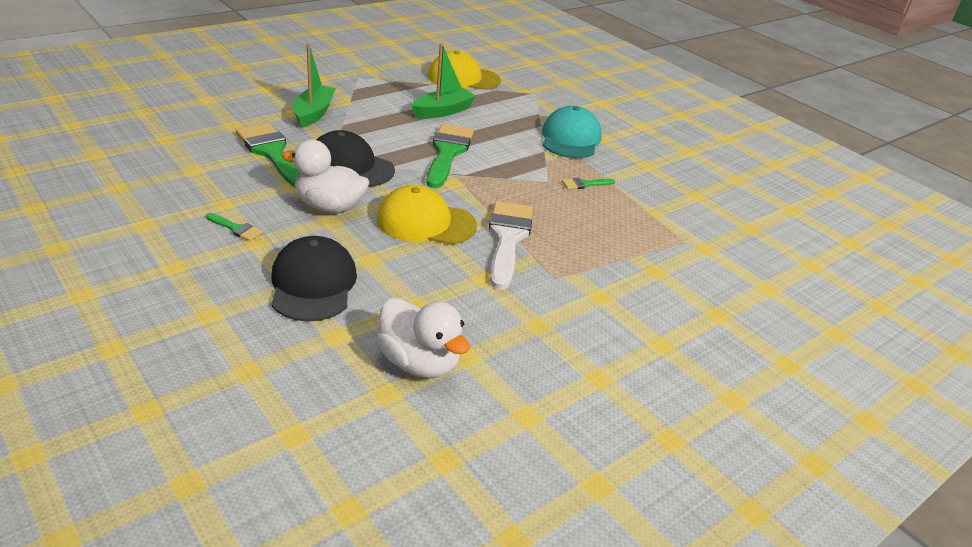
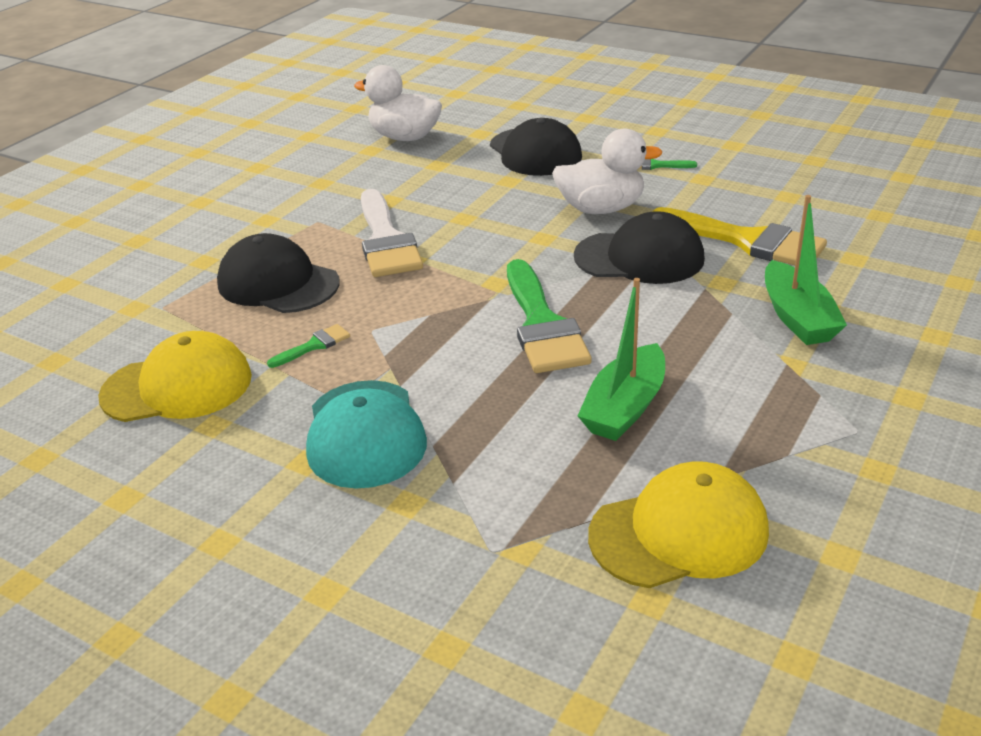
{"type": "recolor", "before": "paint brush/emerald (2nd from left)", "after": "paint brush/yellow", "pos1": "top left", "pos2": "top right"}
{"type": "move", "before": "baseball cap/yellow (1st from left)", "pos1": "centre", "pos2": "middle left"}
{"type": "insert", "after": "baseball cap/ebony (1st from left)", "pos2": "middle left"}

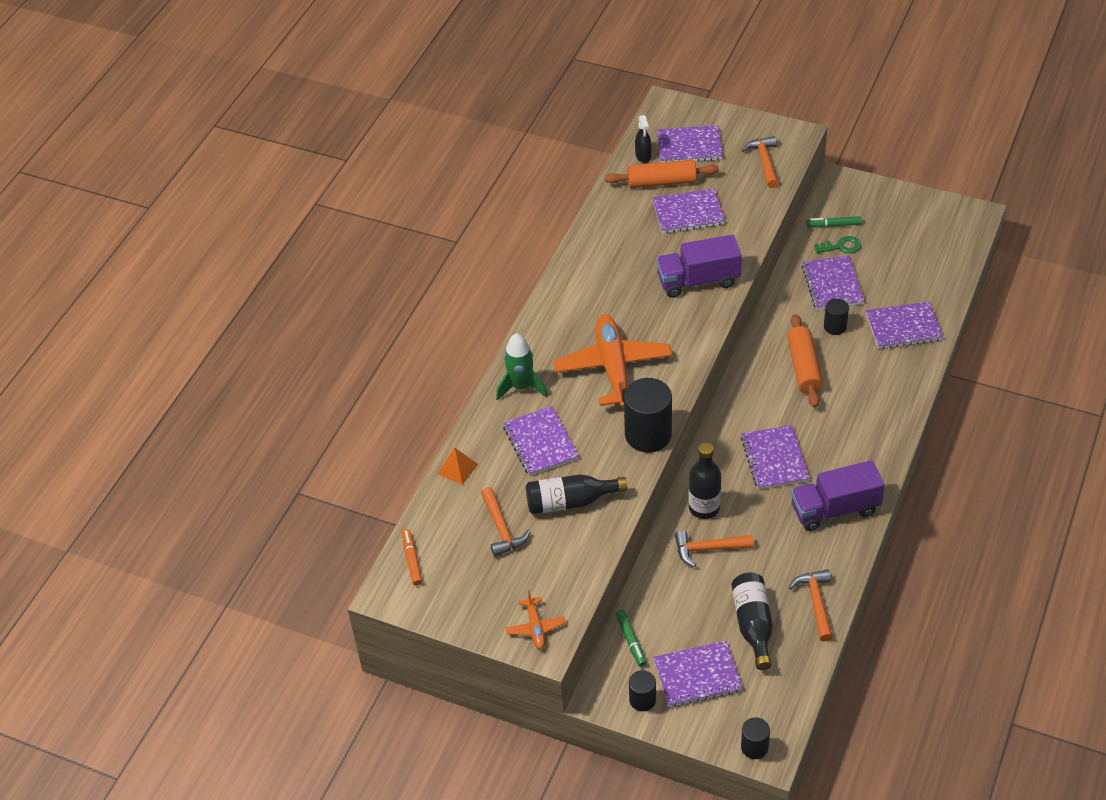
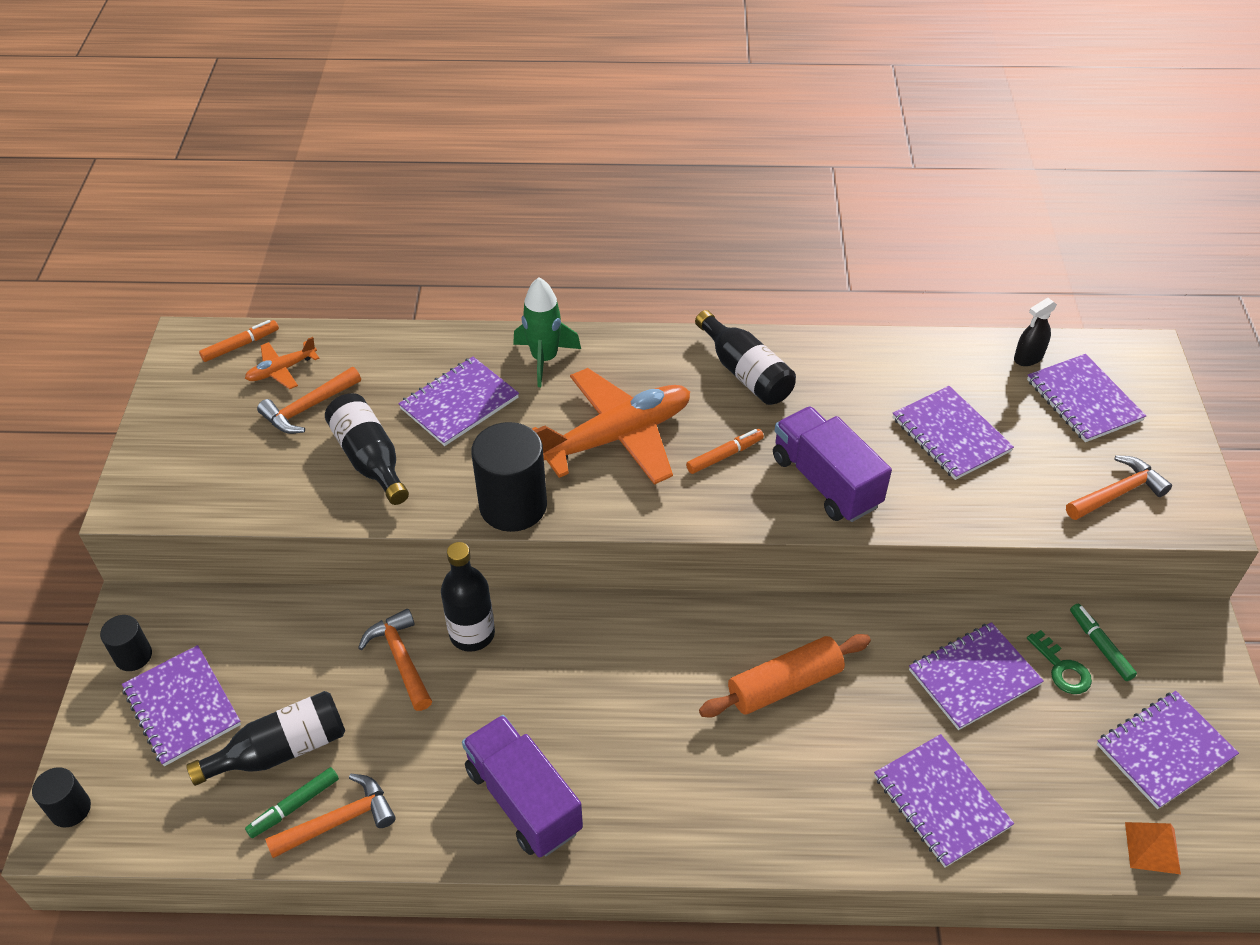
{"type": "move", "before": "pyramid/orange", "pos1": "centre", "pos2": "bottom right"}
{"type": "move", "before": "toy plane/orange (1st from left)", "pos1": "bottom centre", "pos2": "middle left"}
{"type": "delete", "before": "pastry roller/orange (1st from left)", "pos1": "top centre"}
{"type": "move", "before": "marker/emerald (1st from left)", "pos1": "bottom centre", "pos2": "bottom left"}
{"type": "move", "before": "notebook/royal purple (5th from left in the first image)", "after": "notebook/royal purple (7th from left)", "pos1": "middle right", "pos2": "bottom right"}
{"type": "delete", "before": "cylinder shape/ebony (4th from left)", "pos1": "middle right"}
{"type": "insert", "after": "marker/orange (2nd from left)", "pos2": "centre"}
{"type": "insert", "after": "bottle/ebony (4th from left)", "pos2": "centre"}

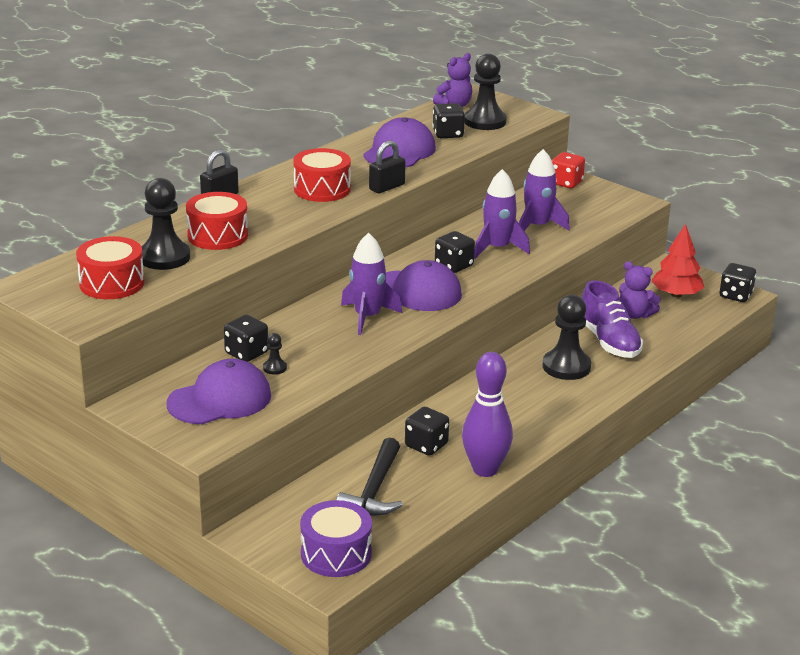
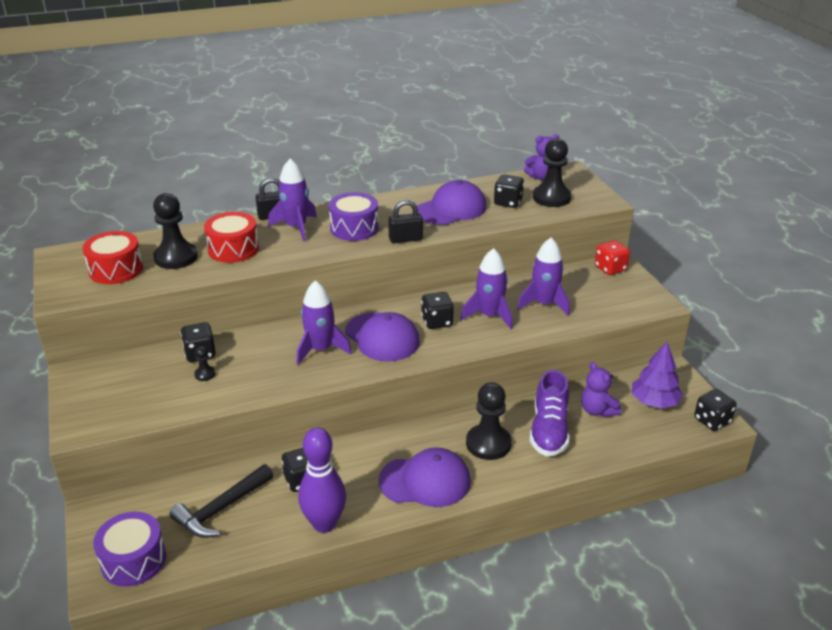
{"type": "move", "before": "baseball cap/royal purple (1st from left in the first image)", "after": "baseball cap/royal purple (2nd from left)", "pos1": "middle left", "pos2": "bottom centre"}
{"type": "recolor", "before": "drum/crimson (3rd from left)", "after": "drum/royal purple (2nd from left)", "pos1": "top centre", "pos2": "centre"}
{"type": "recolor", "before": "fir tree/crimson", "after": "fir tree/royal purple", "pos1": "middle right", "pos2": "middle right"}
{"type": "insert", "after": "spaceship/royal purple (1st from left)", "pos2": "top centre"}

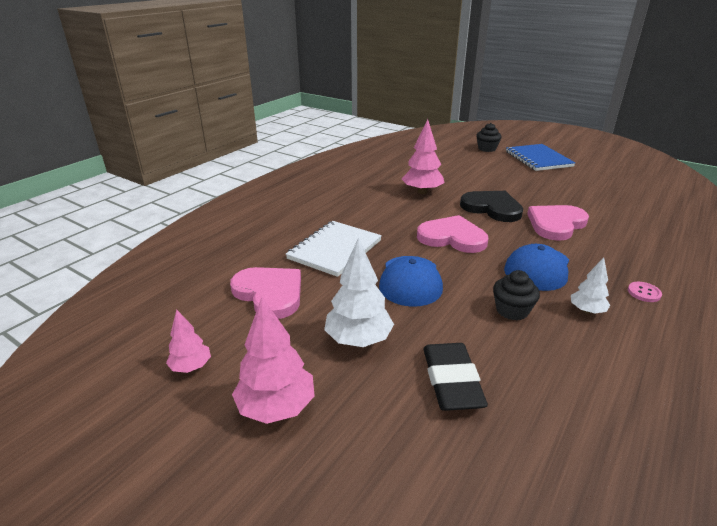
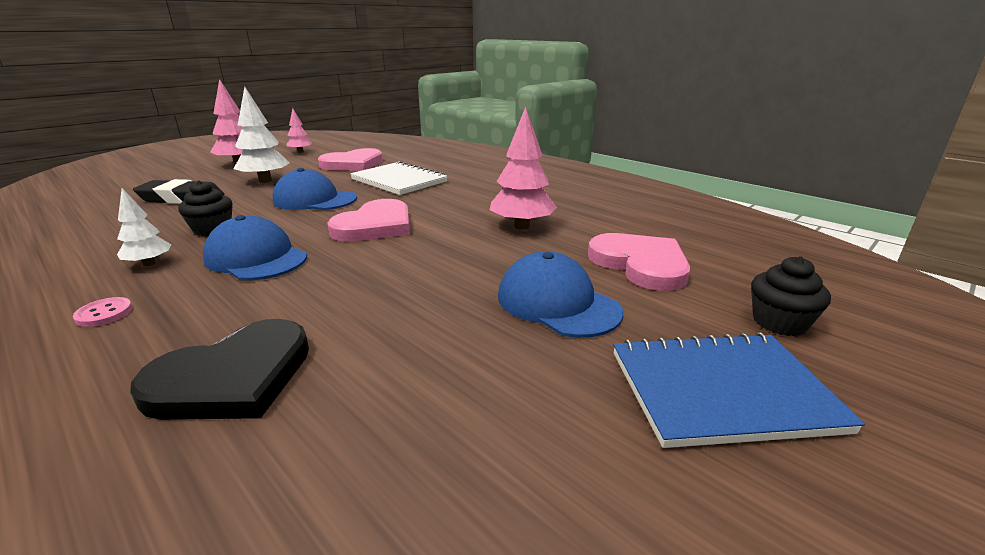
{"type": "move", "before": "heart/ebony", "pos1": "middle right", "pos2": "middle left"}
{"type": "move", "before": "heart/rose-pink (3rd from left)", "pos1": "middle right", "pos2": "centre"}
{"type": "insert", "after": "baseball cap/blue (3rd from left)", "pos2": "centre"}

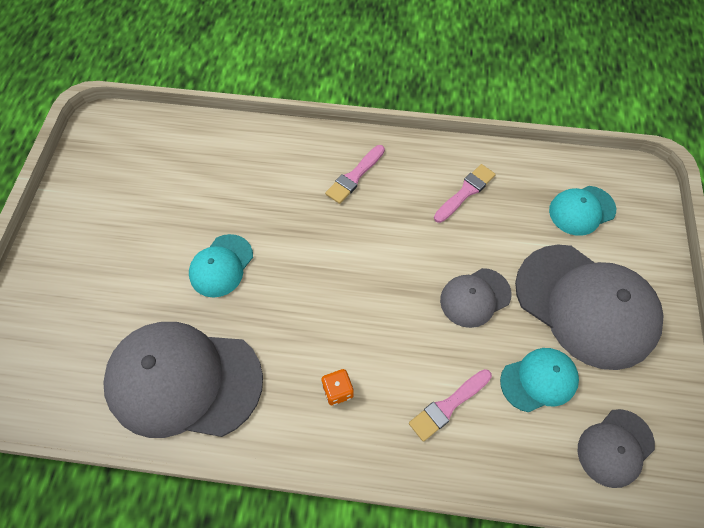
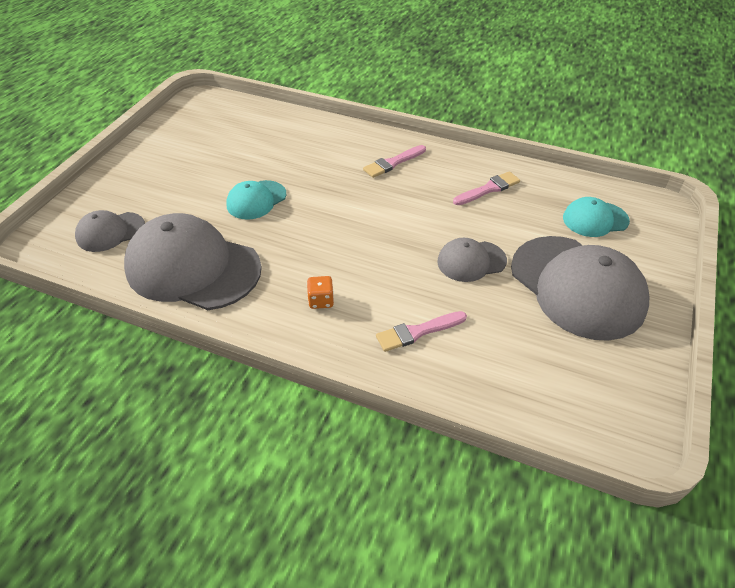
{"type": "delete", "before": "baseball cap/turquoise (2nd from left)", "pos1": "bottom right"}
{"type": "move", "before": "baseball cap/ash-grey (4th from left in the first image)", "after": "baseball cap/ash-grey (1st from left)", "pos1": "bottom right", "pos2": "middle left"}

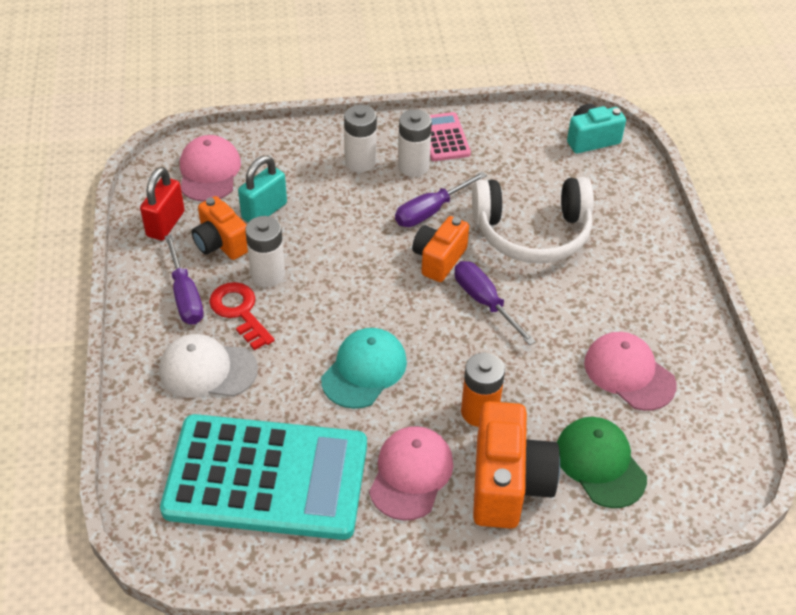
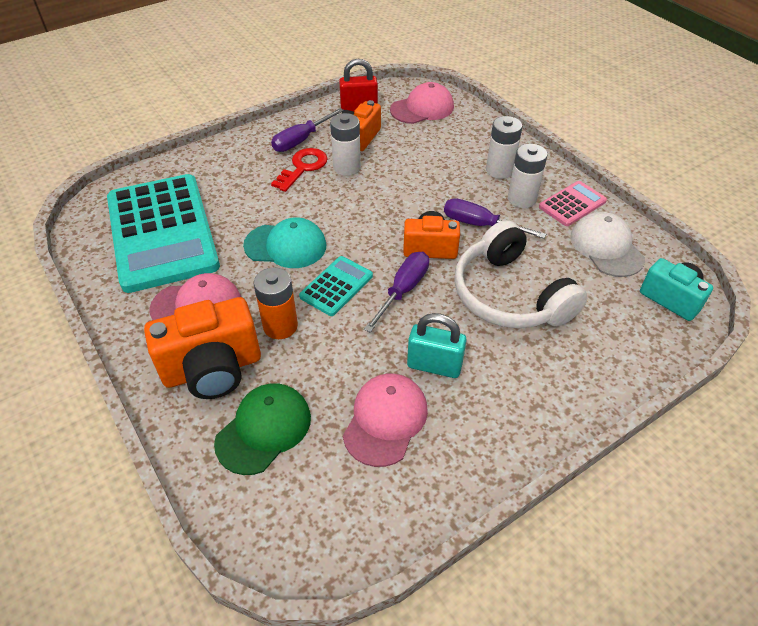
{"type": "move", "before": "baseball cap/snow-white", "pos1": "middle left", "pos2": "middle right"}
{"type": "move", "before": "lock/turquoise", "pos1": "top left", "pos2": "centre"}
{"type": "insert", "after": "calculator/turquoise (2nd from left)", "pos2": "centre"}

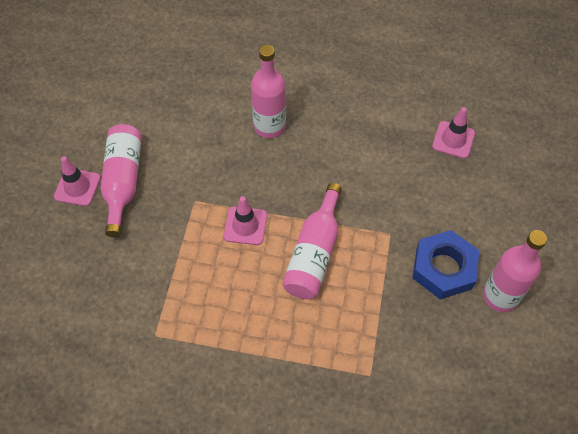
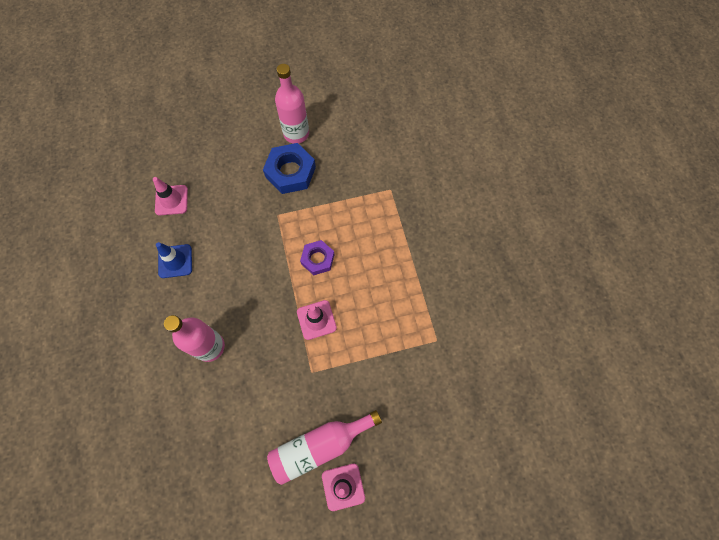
{"type": "replace", "before": "bottle/rose-pink (3rd from left)", "after": "hex nut/royal purple", "pos1": "centre", "pos2": "centre"}
{"type": "insert", "after": "traffic cone/blue", "pos2": "middle left"}

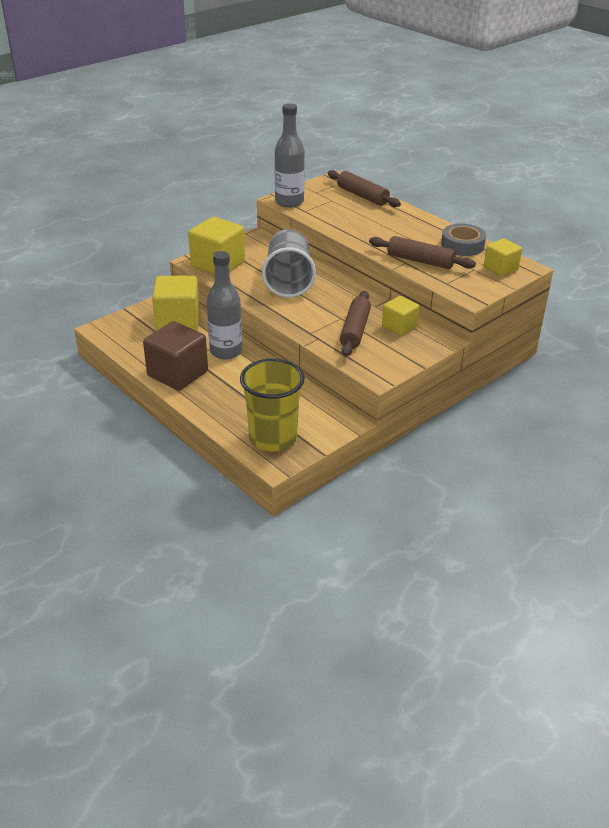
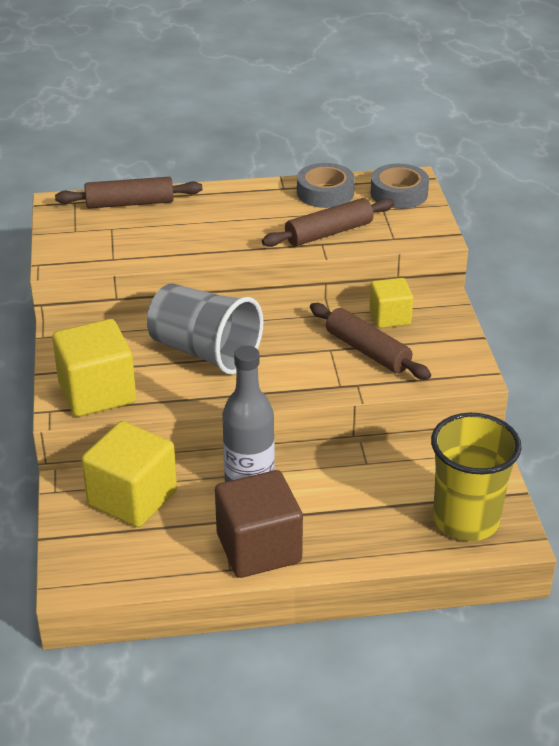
{"type": "delete", "before": "bottle/ash-grey (2nd from left)", "pos1": "top centre"}
{"type": "replace", "before": "solid cube/yellow (4th from left)", "after": "roll of tape/ash-grey (2nd from left)", "pos1": "top right", "pos2": "top right"}

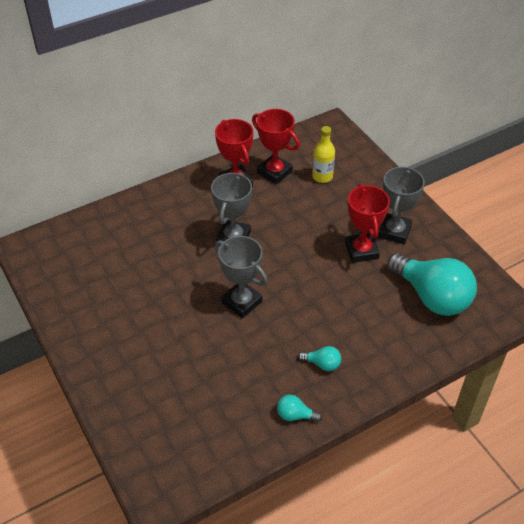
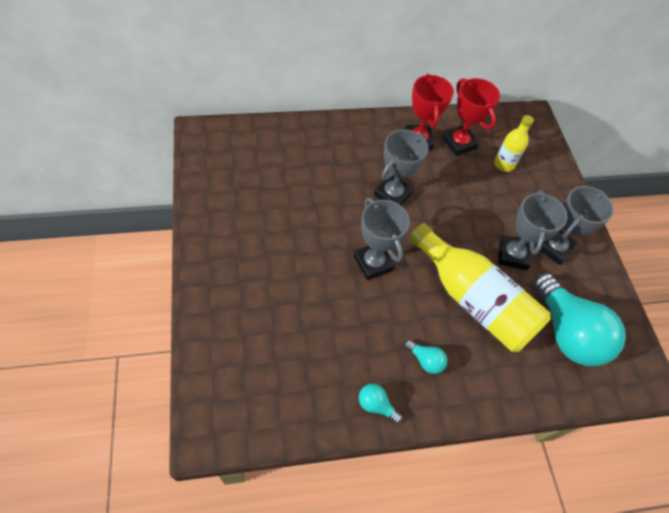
{"type": "recolor", "before": "prize cup/crimson (3rd from left)", "after": "prize cup/ash-grey (3rd from left)", "pos1": "middle right", "pos2": "middle right"}
{"type": "insert", "after": "bottle/yellow (1st from left)", "pos2": "middle right"}

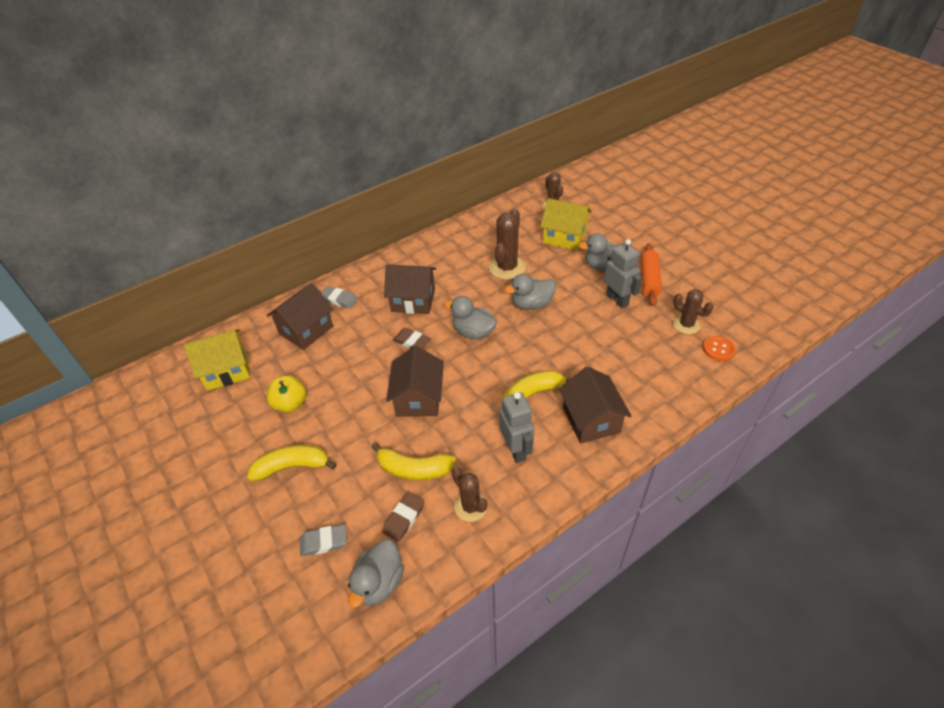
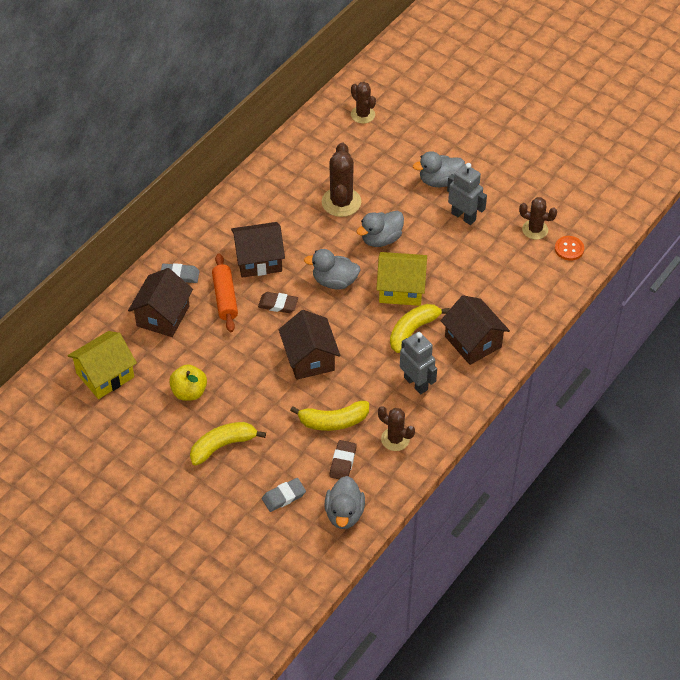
{"type": "move", "before": "cottage/yellow (2nd from left)", "pos1": "top centre", "pos2": "centre"}
{"type": "move", "before": "pastry roller/orange", "pos1": "middle right", "pos2": "middle left"}

